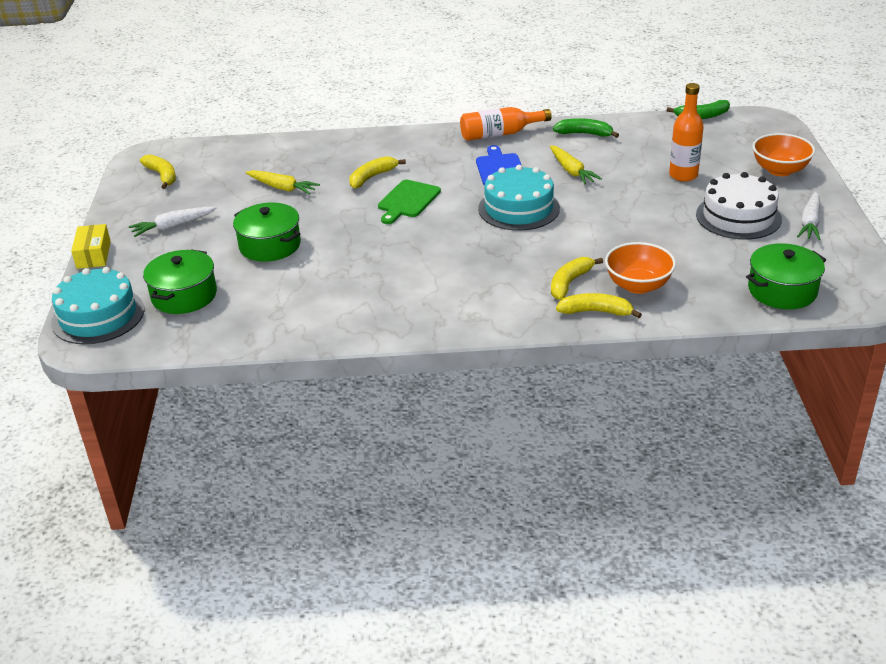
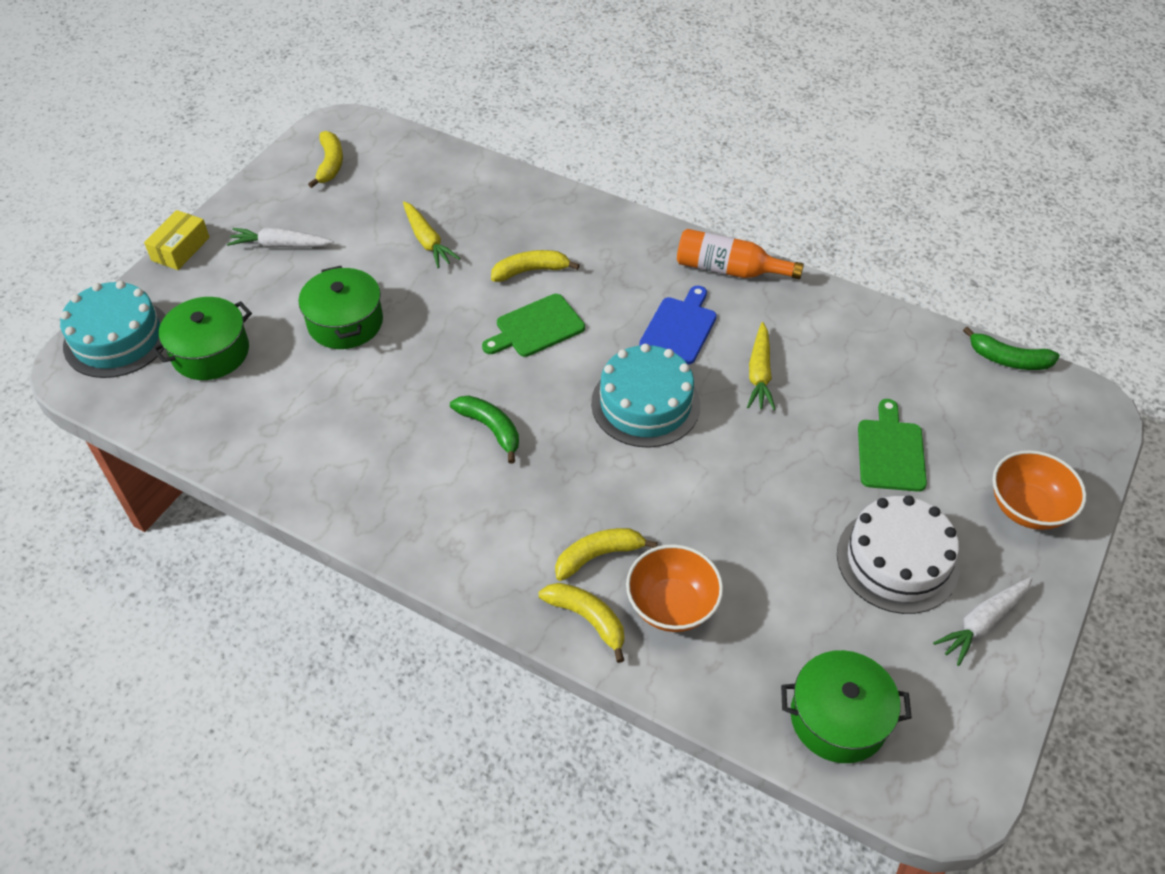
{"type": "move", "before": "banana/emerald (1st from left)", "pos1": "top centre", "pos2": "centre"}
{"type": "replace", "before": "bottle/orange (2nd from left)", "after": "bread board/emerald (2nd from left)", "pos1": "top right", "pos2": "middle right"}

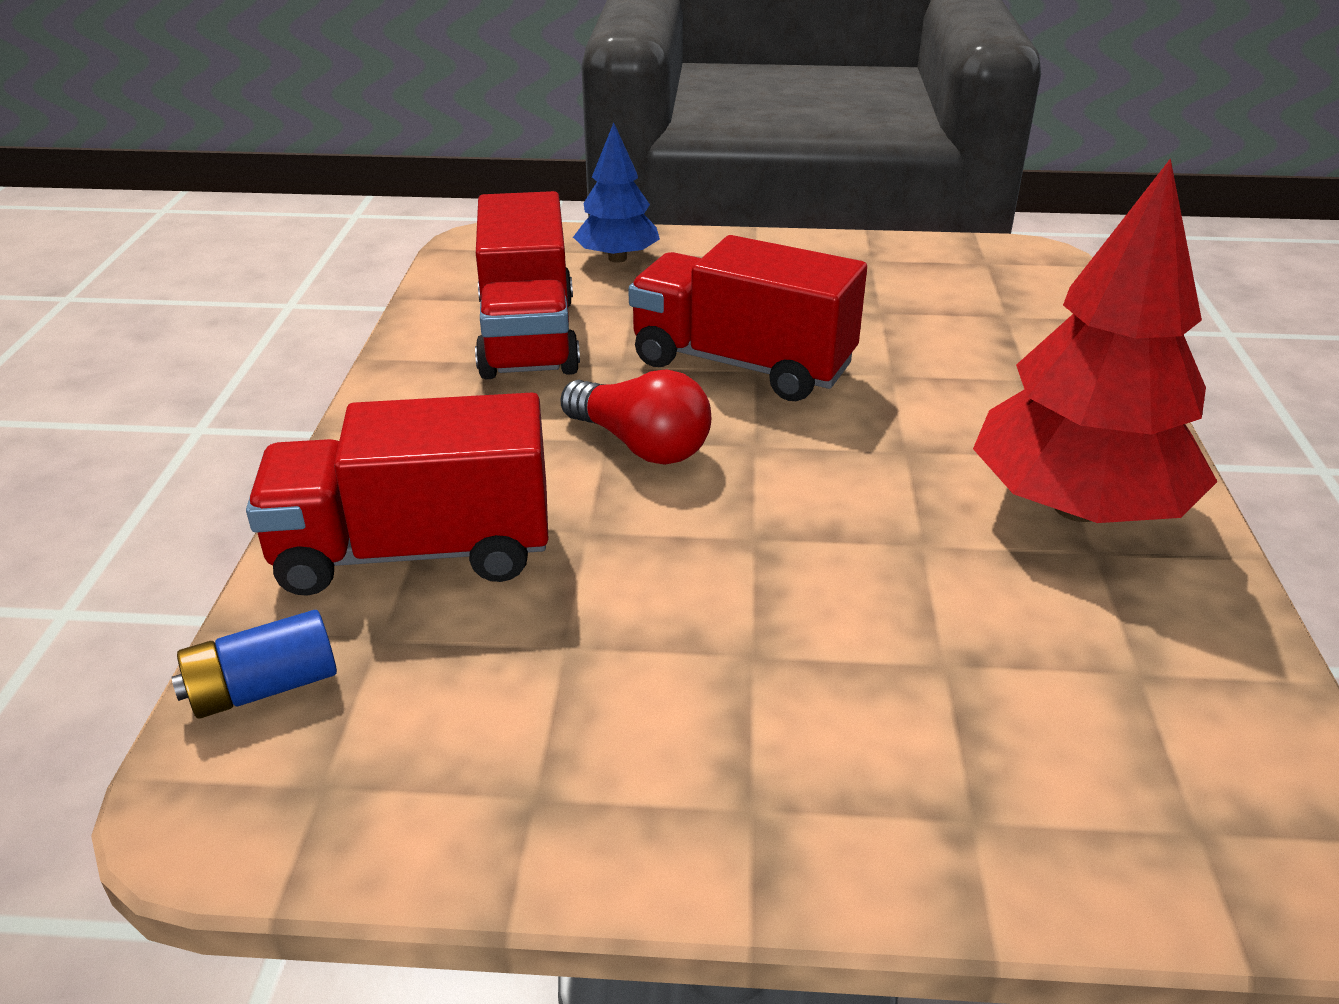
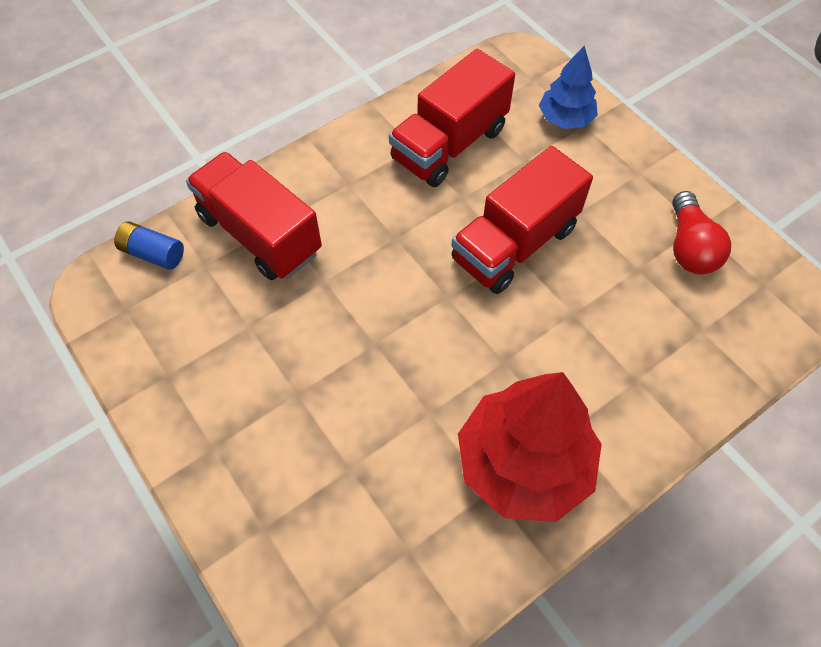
{"type": "move", "before": "light bulb/crimson", "pos1": "centre", "pos2": "middle right"}
{"type": "rotate", "before": "toy truck/crimson (3rd from left)", "pos1": "top centre", "pos2": "centre", "turn": -120}

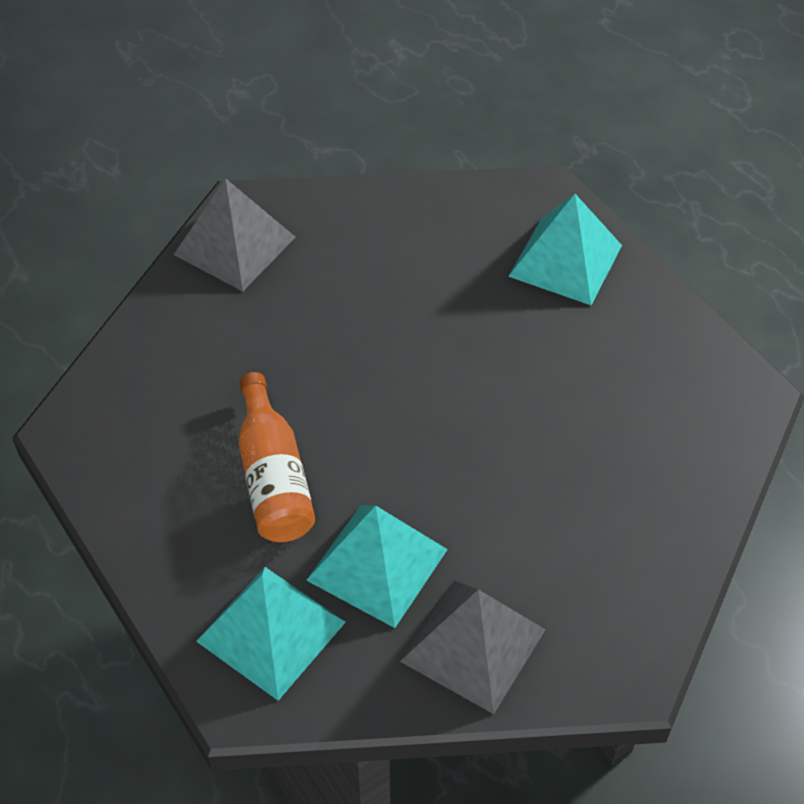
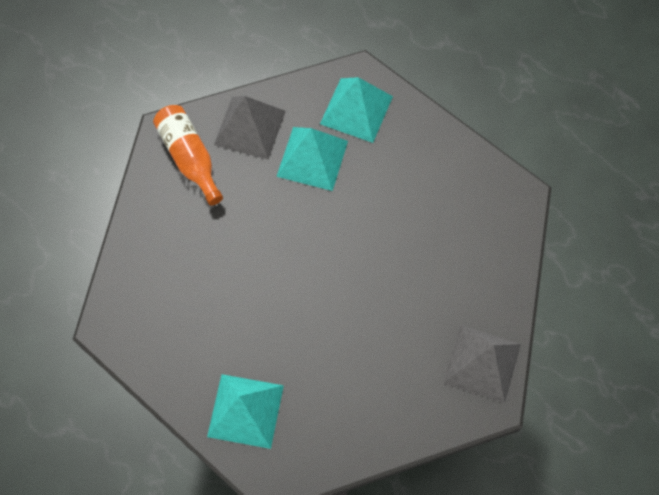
{"type": "move", "before": "bottle/orange", "pos1": "centre", "pos2": "top left"}

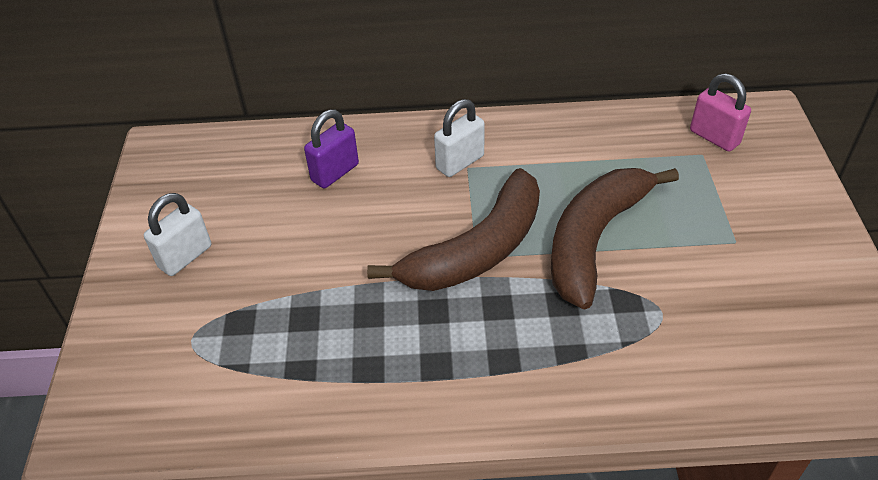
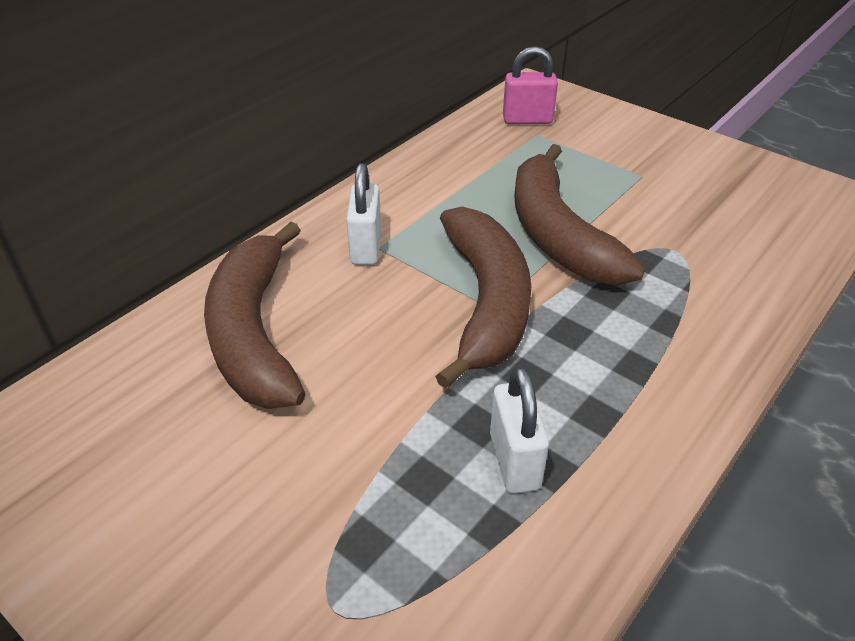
{"type": "move", "before": "lock/snow-white (1st from left in the first image)", "after": "lock/snow-white (2nd from left)", "pos1": "middle left", "pos2": "bottom centre"}
{"type": "replace", "before": "lock/royal purple", "after": "banana/dark brown (1st from left)", "pos1": "top centre", "pos2": "middle left"}

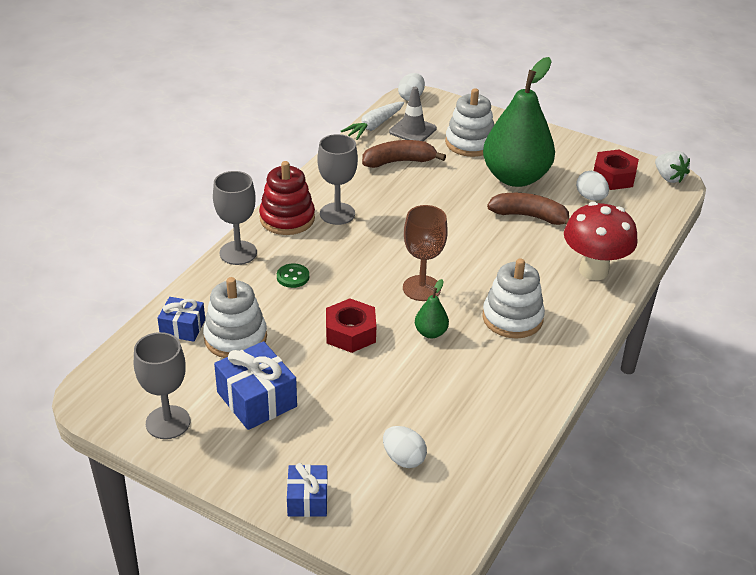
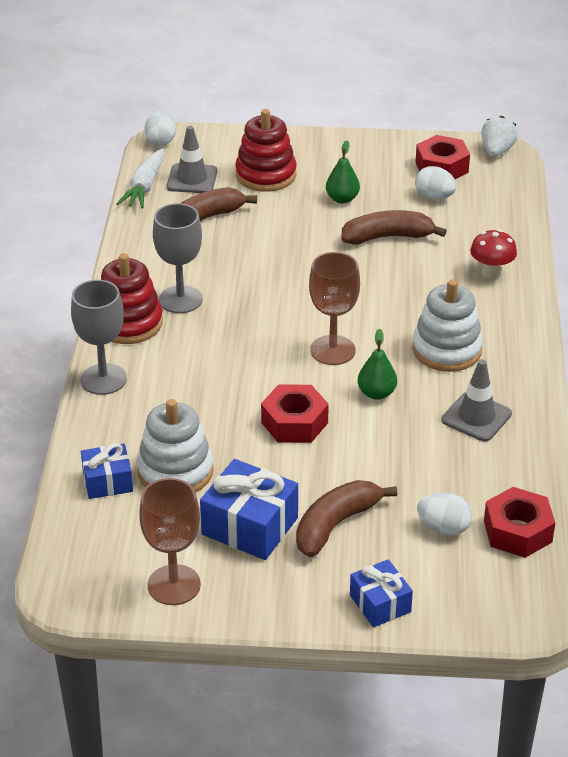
{"type": "recolor", "before": "chalice/ash-grey (1st from left)", "after": "chalice/dark brown (1st from left)", "pos1": "bottom left", "pos2": "bottom left"}
{"type": "delete", "before": "sewing button/emerald", "pos1": "centre"}
{"type": "recolor", "before": "stacking toy/snow-white (2nd from left)", "after": "stacking toy/crimson (2nd from left)", "pos1": "top centre", "pos2": "top centre"}
{"type": "resize", "before": "pear/emerald (2nd from left in the first image)", "pos1": "top right", "pos2": "top centre", "scale": 0.41}
{"type": "resize", "before": "fungus/crimson", "pos1": "middle right", "pos2": "middle right", "scale": 0.56}
{"type": "rotate", "before": "berry/snow-white", "pos1": "top right", "pos2": "top right", "turn": -105}
{"type": "insert", "after": "banana/dark brown (2nd from left)", "pos2": "bottom centre"}
{"type": "insert", "after": "traffic cone/ash-grey (2nd from left)", "pos2": "middle right"}
{"type": "insert", "after": "hex nut/crimson (3rd from left)", "pos2": "bottom right"}

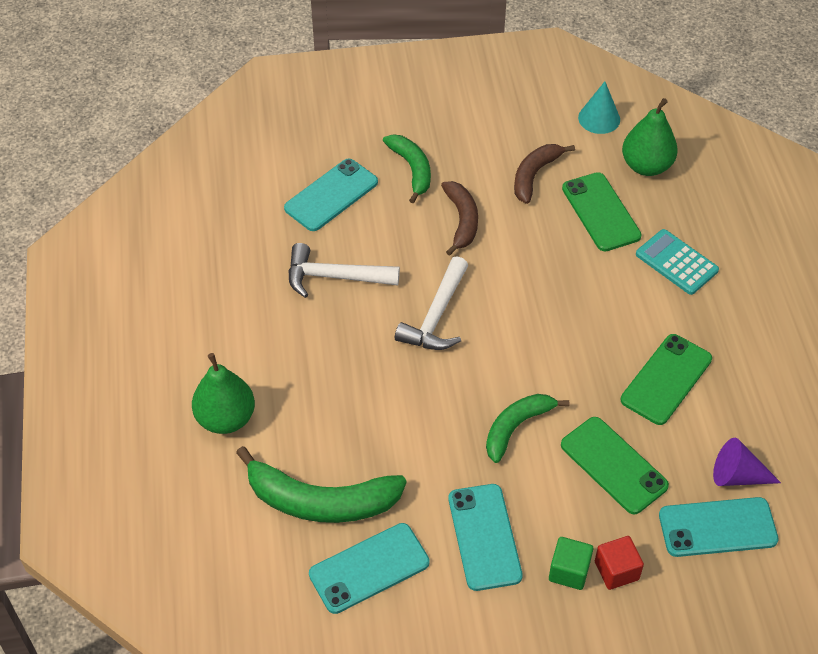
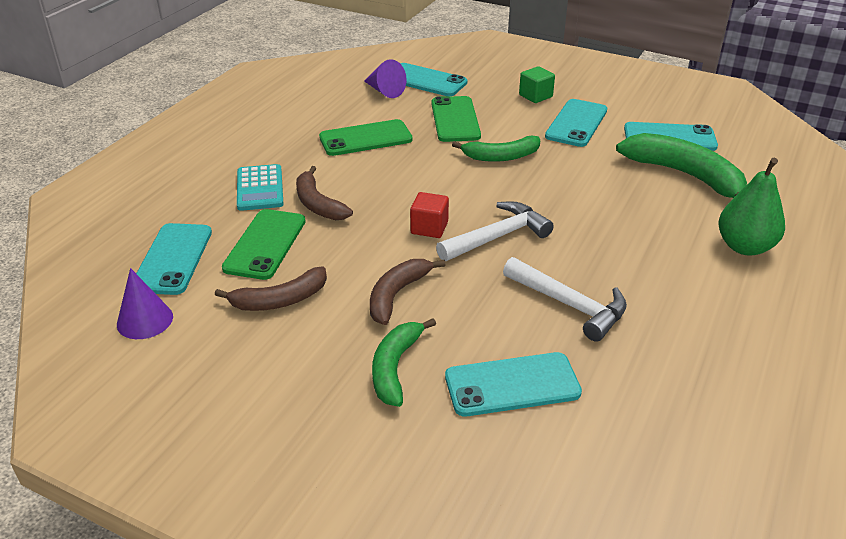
{"type": "recolor", "before": "solid cone/turquoise", "after": "solid cone/royal purple (1st from left)", "pos1": "top right", "pos2": "middle left"}
{"type": "move", "before": "solid cube/crimson", "pos1": "bottom right", "pos2": "centre"}
{"type": "replace", "before": "pear/emerald (2nd from left)", "after": "smartphone/turquoise (1st from left)", "pos1": "top right", "pos2": "middle left"}
{"type": "insert", "after": "banana/dark brown (2nd from left)", "pos2": "centre"}

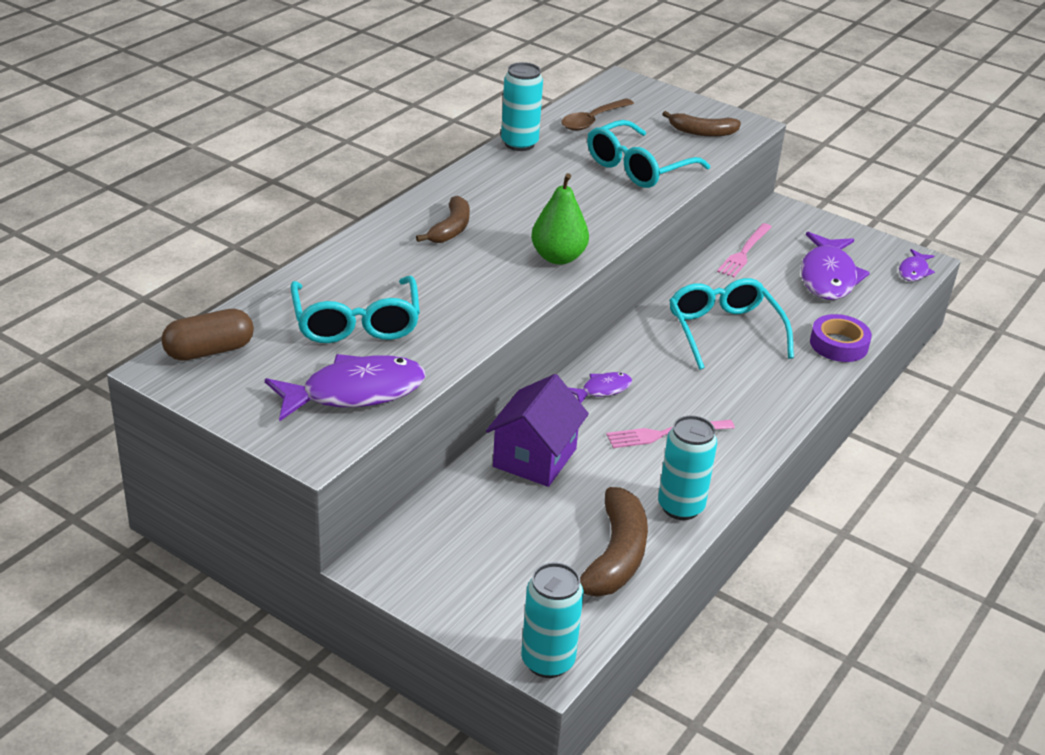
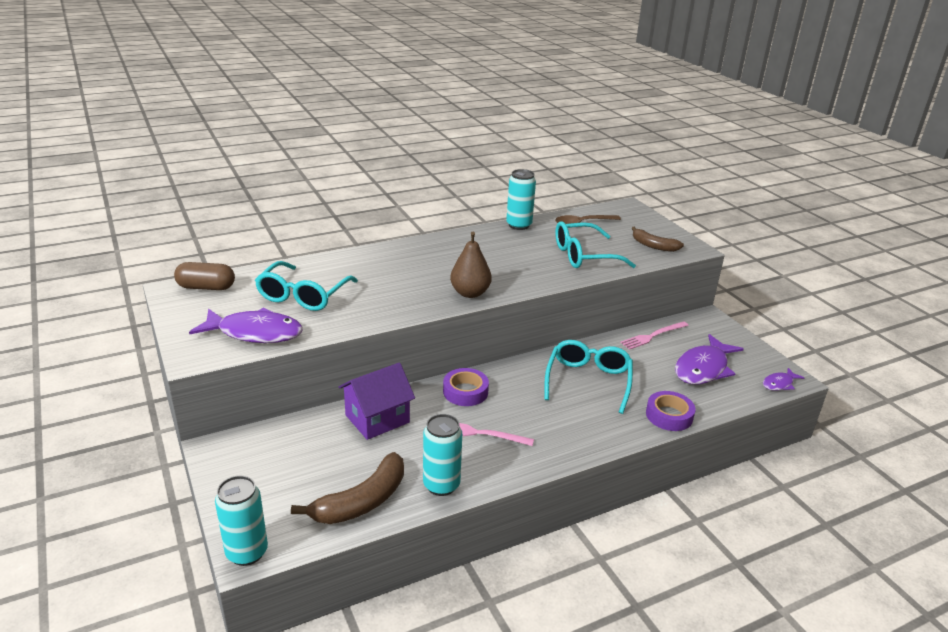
{"type": "delete", "before": "banana/dark brown (1st from left)", "pos1": "top centre"}
{"type": "recolor", "before": "pear/emerald", "after": "pear/dark brown", "pos1": "top centre", "pos2": "centre"}
{"type": "replace", "before": "fish figure/royal purple (2nd from left)", "after": "roll of tape/royal purple (1st from left)", "pos1": "centre", "pos2": "centre"}

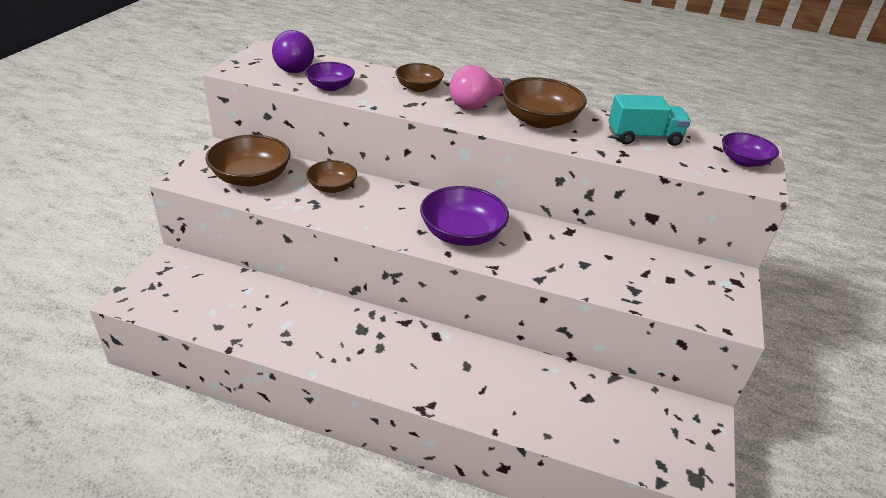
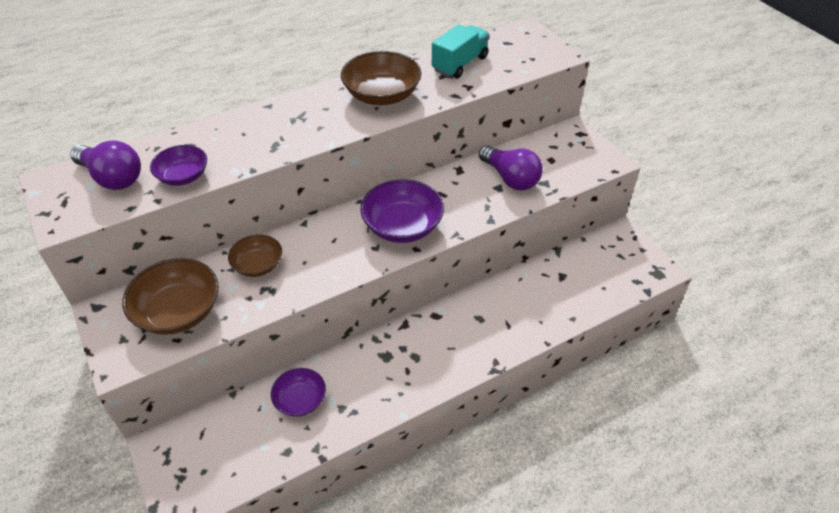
{"type": "delete", "before": "deep dish/dark brown (3rd from left)", "pos1": "top centre"}
{"type": "delete", "before": "light bulb/rose-pink", "pos1": "top centre"}
{"type": "move", "before": "deep dish/royal purple (3rd from left in the first image)", "after": "deep dish/royal purple (2nd from left)", "pos1": "top right", "pos2": "bottom centre"}
{"type": "insert", "after": "light bulb/royal purple (2nd from left)", "pos2": "top centre"}

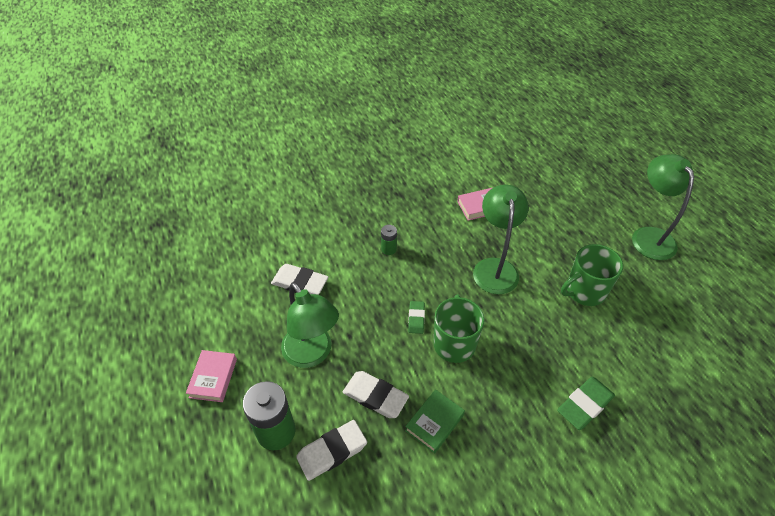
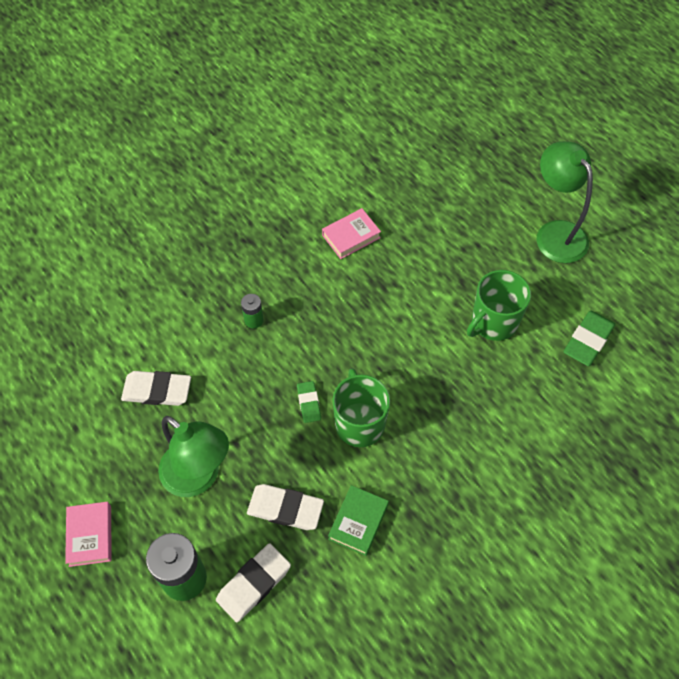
{"type": "delete", "before": "reading lamp/emerald (2nd from left)", "pos1": "centre"}
{"type": "move", "before": "eraser/emerald (2nd from left)", "pos1": "bottom right", "pos2": "middle right"}

